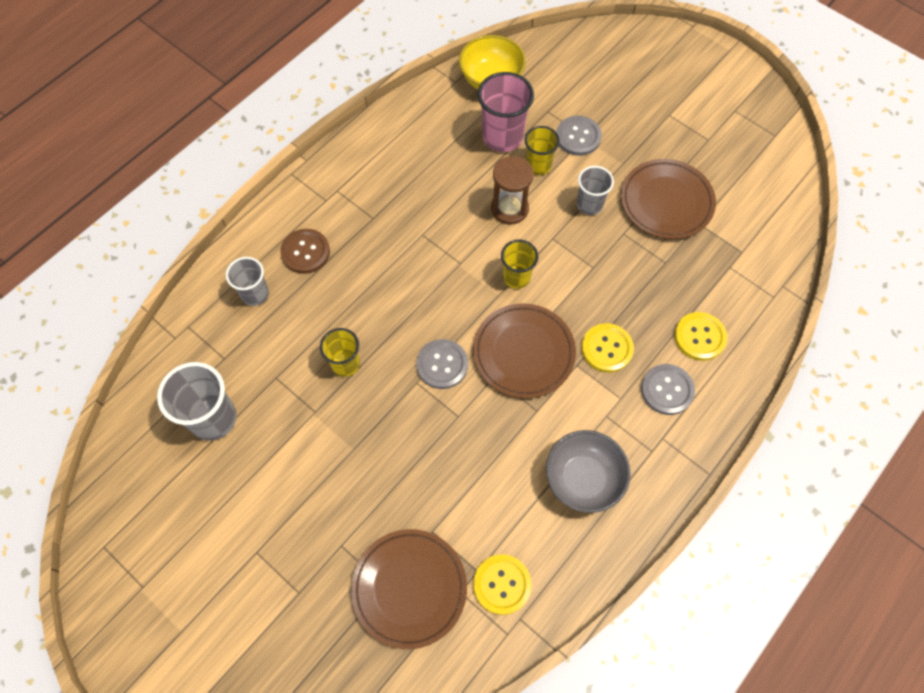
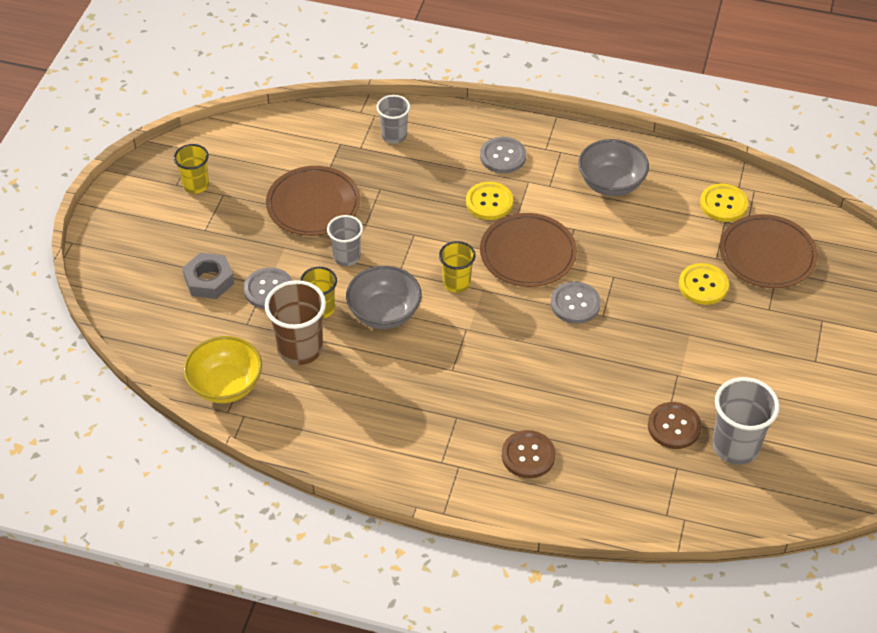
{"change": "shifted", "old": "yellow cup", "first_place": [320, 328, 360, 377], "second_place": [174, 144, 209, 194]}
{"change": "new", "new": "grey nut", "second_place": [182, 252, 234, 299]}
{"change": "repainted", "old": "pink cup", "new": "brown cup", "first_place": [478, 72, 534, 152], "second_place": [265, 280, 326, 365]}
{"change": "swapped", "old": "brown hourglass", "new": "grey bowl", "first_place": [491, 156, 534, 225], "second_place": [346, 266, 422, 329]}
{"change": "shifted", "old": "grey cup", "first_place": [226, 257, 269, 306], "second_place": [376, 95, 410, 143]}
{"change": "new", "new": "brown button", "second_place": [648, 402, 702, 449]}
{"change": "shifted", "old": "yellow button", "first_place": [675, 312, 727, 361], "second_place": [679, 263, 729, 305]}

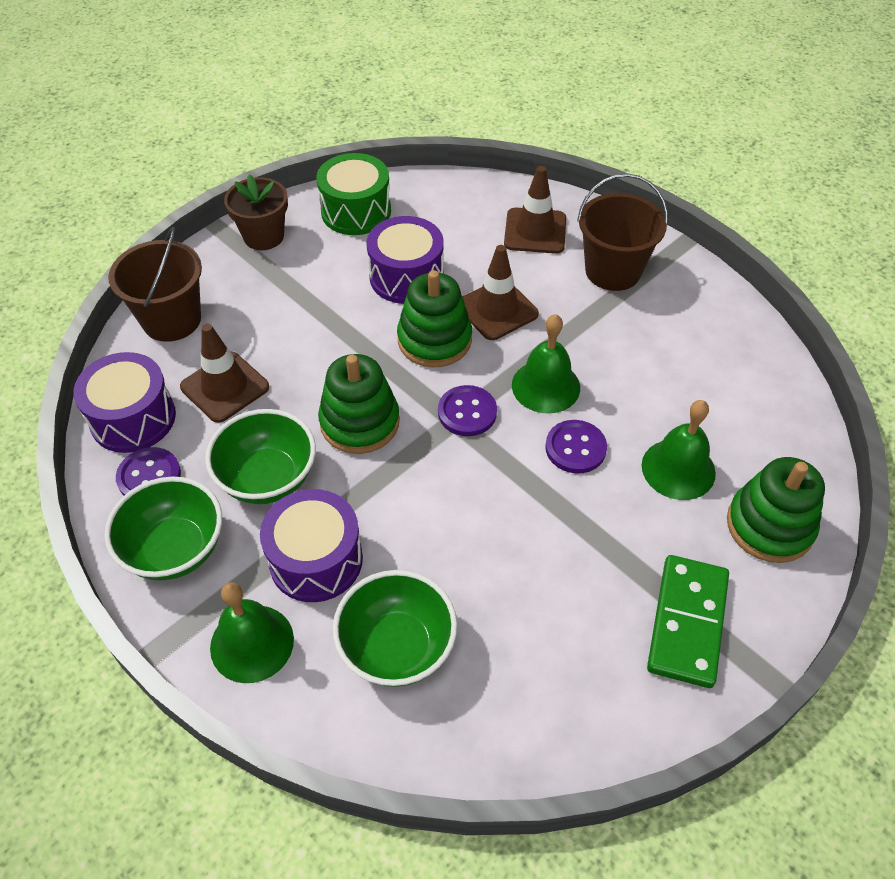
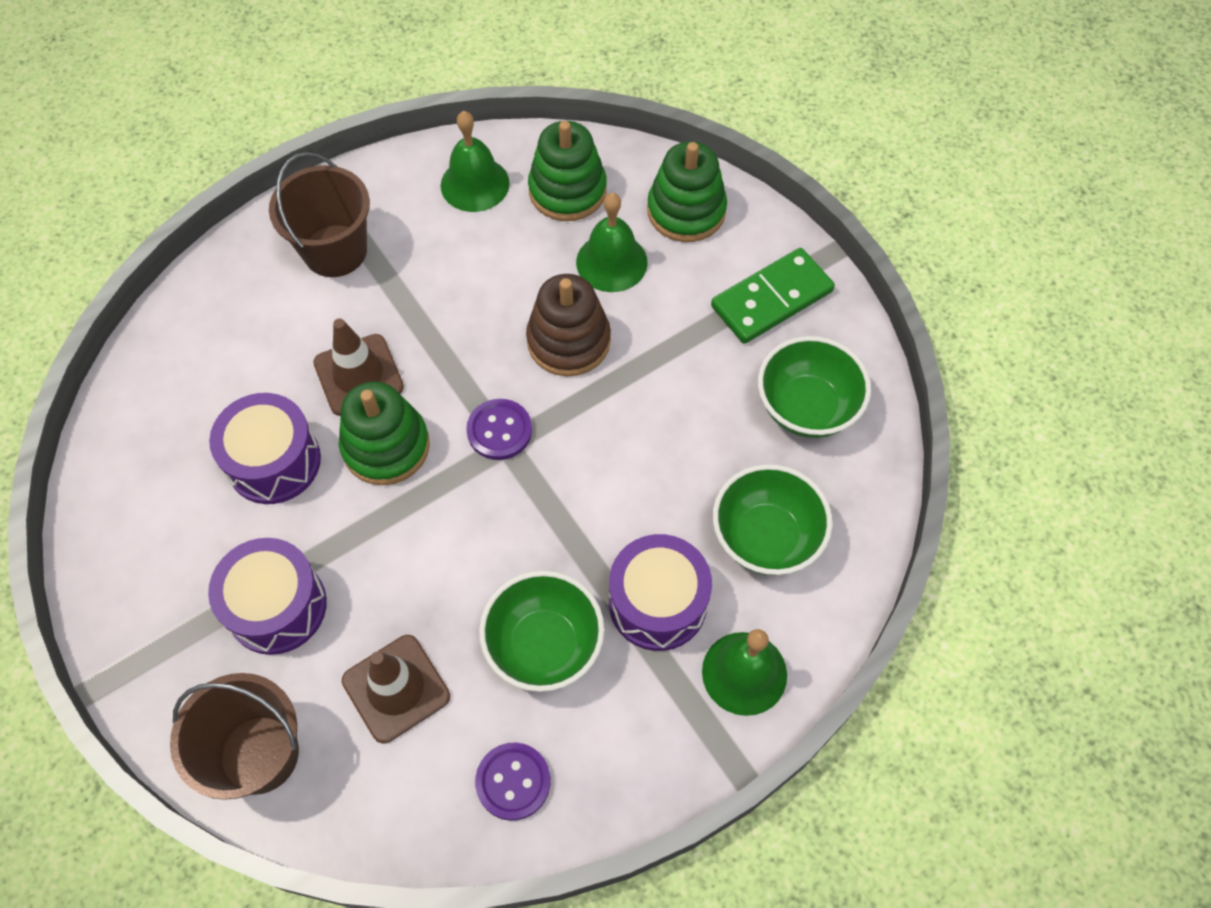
{"change": "shifted", "old": "purple drum", "first_place": [73, 352, 176, 453], "second_place": [208, 538, 327, 655]}
{"change": "shifted", "old": "green bell", "first_place": [512, 314, 580, 413], "second_place": [441, 111, 510, 212]}
{"change": "swapped", "old": "purple button", "new": "brown stacking toy", "first_place": [545, 420, 607, 473], "second_place": [526, 274, 611, 376]}
{"change": "shifted", "old": "green stacking toy", "first_place": [318, 354, 400, 454], "second_place": [528, 121, 607, 221]}
{"change": "rotated", "old": "green domino", "first_place": [647, 555, 729, 688], "second_place": [711, 248, 835, 344], "degrees": -60}
{"change": "shifted", "old": "green bowl", "first_place": [104, 476, 222, 581], "second_place": [758, 336, 871, 438]}
{"change": "gone", "old": "brown flower pot", "first_place": [224, 174, 288, 250]}
{"change": "gone", "old": "green drum", "first_place": [316, 153, 391, 235]}
{"change": "gone", "old": "brown traffic cone", "first_place": [504, 166, 566, 254]}

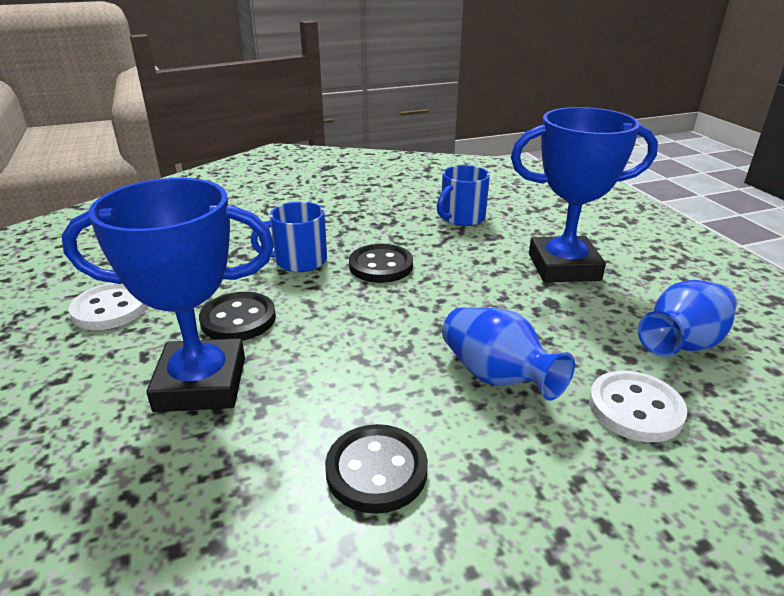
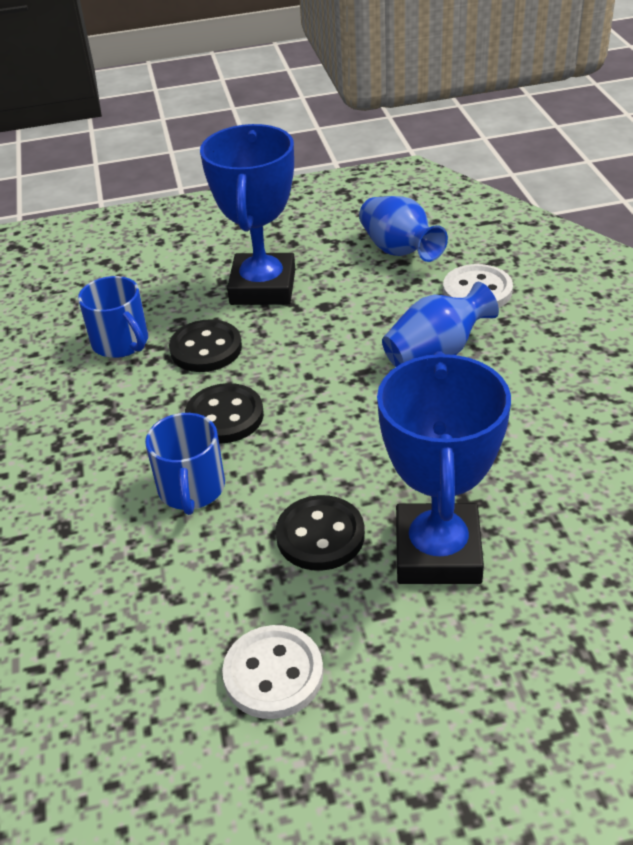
{"change": "shifted", "old": "black button", "first_place": [325, 424, 428, 514], "second_place": [169, 319, 242, 372]}

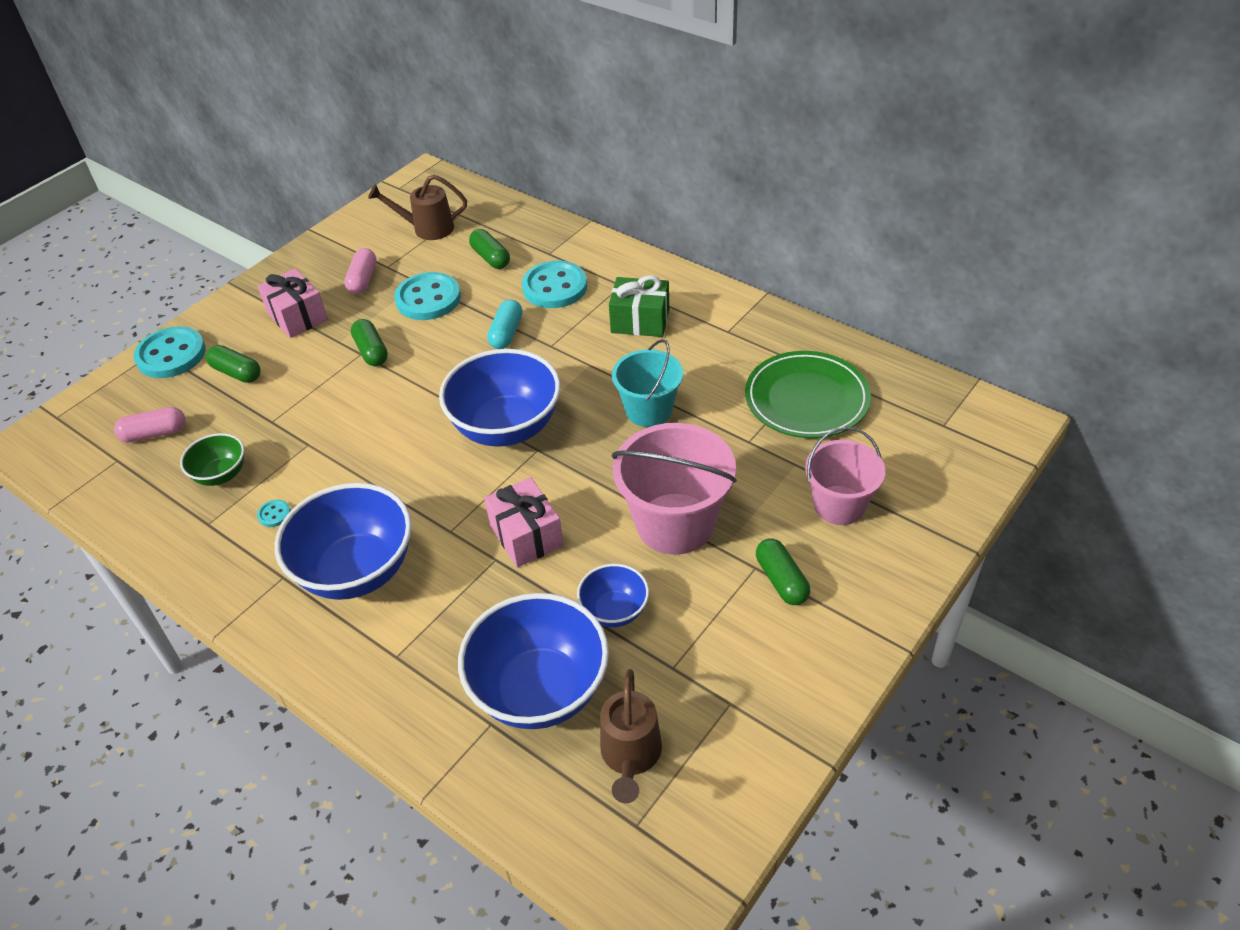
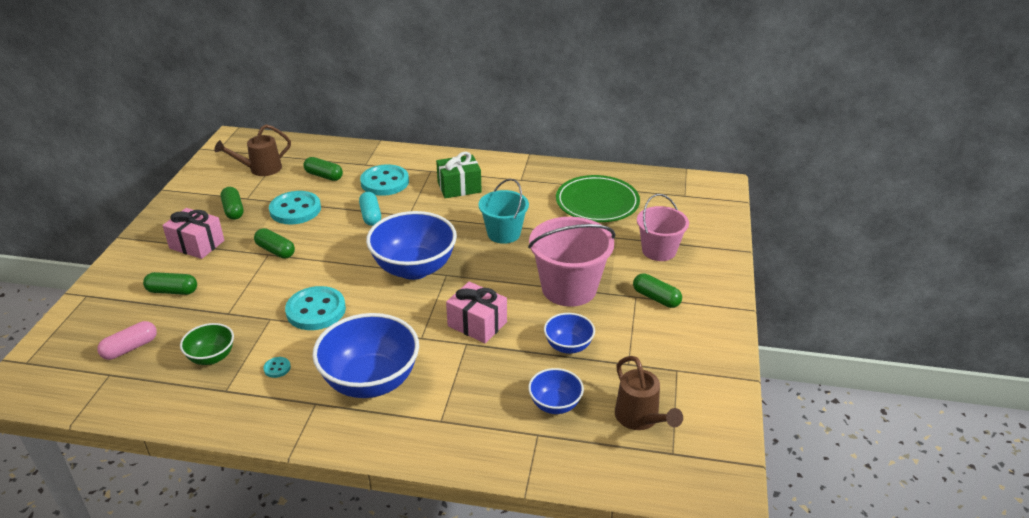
{"change": "repainted", "old": "pink capsule", "new": "green capsule", "first_place": [344, 248, 377, 294], "second_place": [221, 187, 243, 220]}
{"change": "shifted", "old": "turquoise button", "first_place": [133, 326, 206, 378], "second_place": [285, 286, 346, 330]}
{"change": "scaled", "old": "blue bowl", "first_place": [458, 593, 609, 729], "second_place": [528, 368, 584, 414], "factor": 0.52}

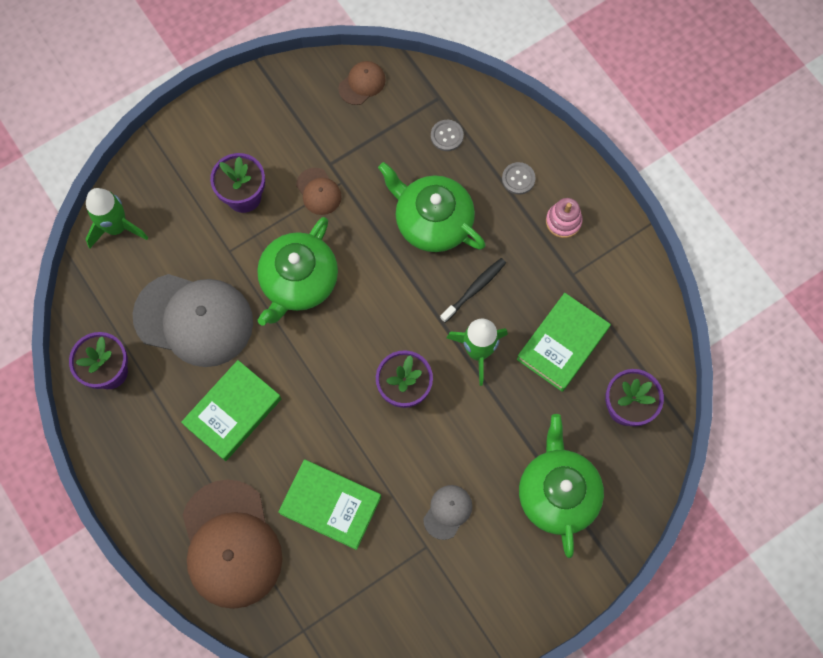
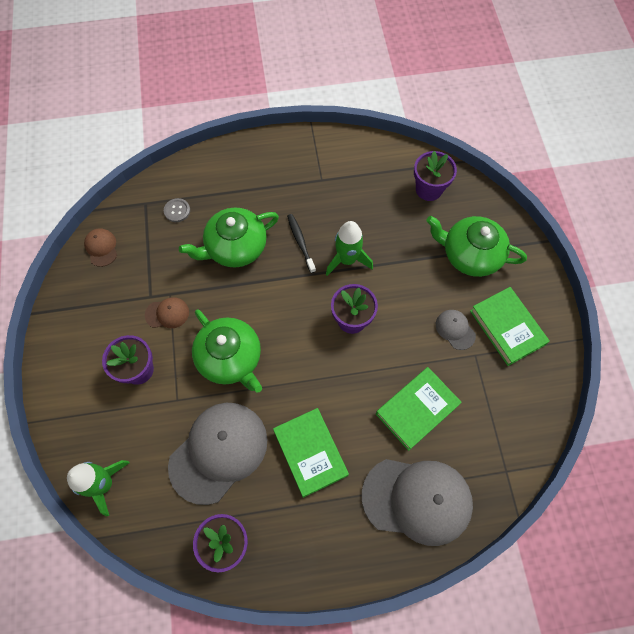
{"change": "repainted", "old": "brown cap", "new": "grey cap", "first_place": [182, 479, 282, 609], "second_place": [362, 459, 473, 546]}
{"change": "shifted", "old": "green book", "first_place": [517, 293, 611, 392], "second_place": [470, 287, 550, 366]}
{"change": "gone", "old": "grey button", "first_place": [502, 162, 536, 195]}
{"change": "gone", "old": "pink stacking toy", "first_place": [546, 198, 583, 238]}

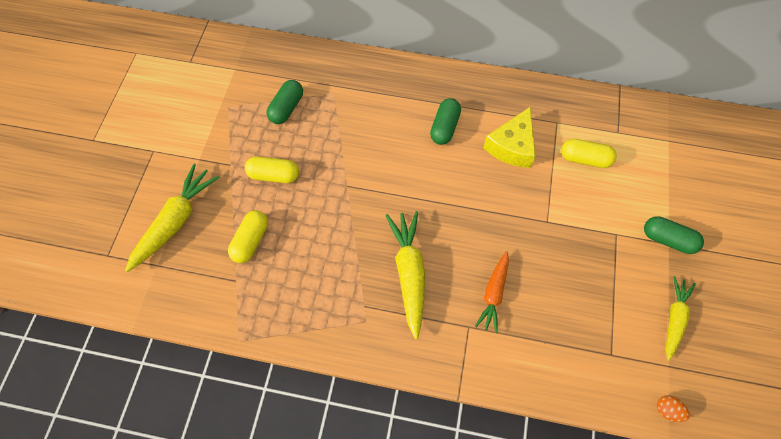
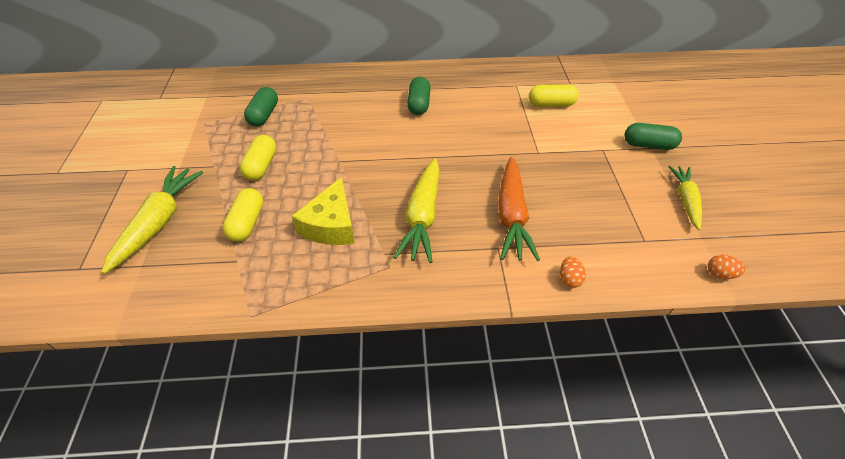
{"change": "rotated", "old": "yellow capsule", "first_place": [245, 156, 299, 183], "second_place": [240, 135, 276, 180], "degrees": -75}
{"change": "shifted", "old": "yellow cheese", "first_place": [483, 107, 536, 168], "second_place": [292, 177, 355, 245]}
{"change": "rotated", "old": "yellow carrot", "first_place": [385, 211, 425, 339], "second_place": [393, 158, 440, 263], "degrees": -150}
{"change": "scaled", "old": "orange carrot", "first_place": [475, 251, 509, 333], "second_place": [498, 157, 540, 261], "factor": 1.55}
{"change": "new", "new": "orange egg", "second_place": [560, 257, 586, 288]}

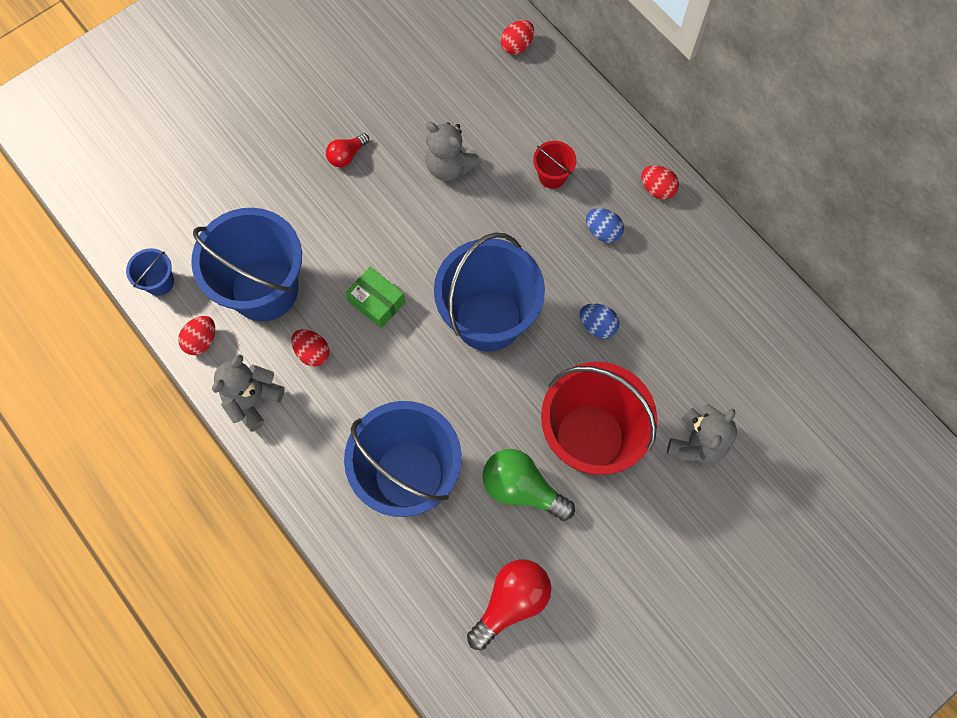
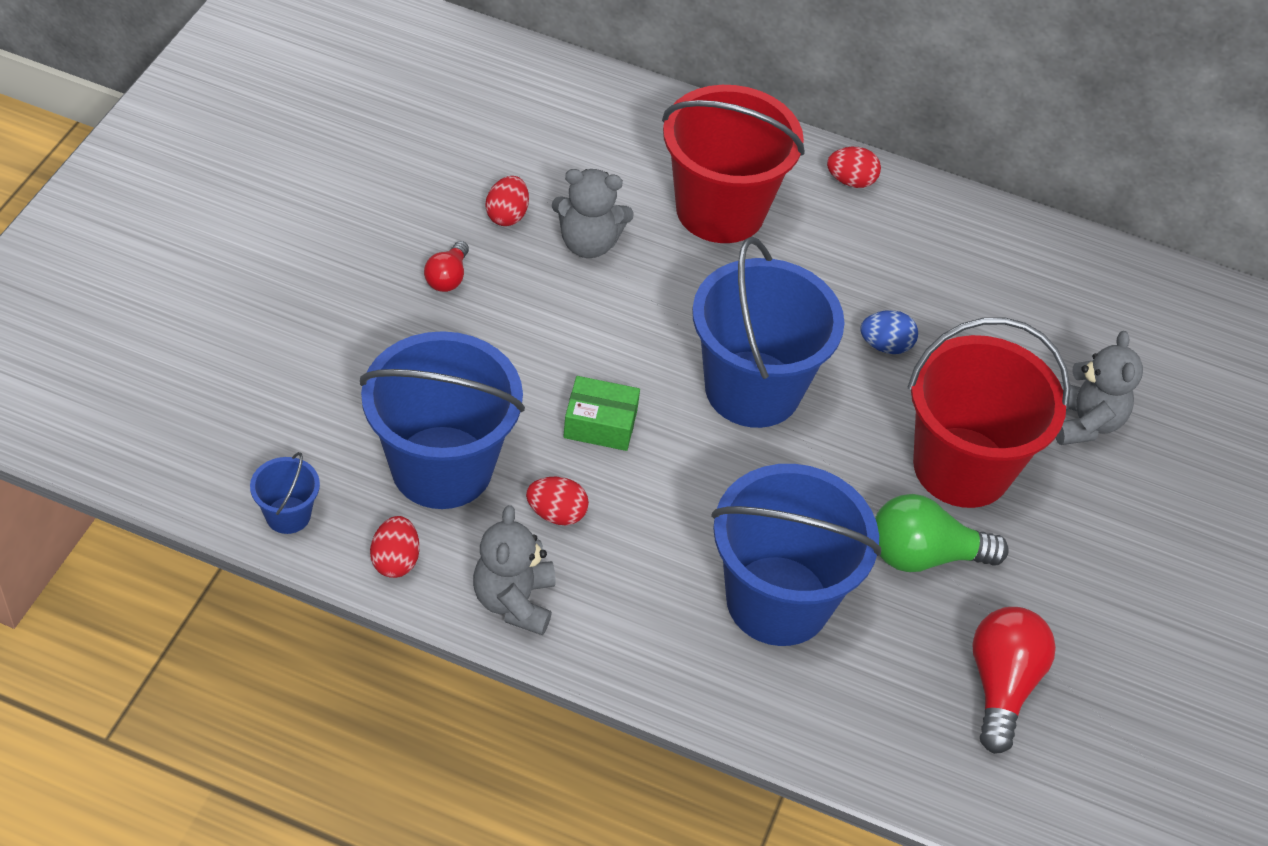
{"change": "shifted", "old": "red egg", "first_place": [501, 20, 534, 55], "second_place": [486, 176, 529, 226]}
{"change": "scaled", "old": "red bucket", "first_place": [533, 141, 577, 189], "second_place": [662, 85, 805, 243], "factor": 2.33}
{"change": "gone", "old": "blue egg", "first_place": [586, 208, 624, 243]}

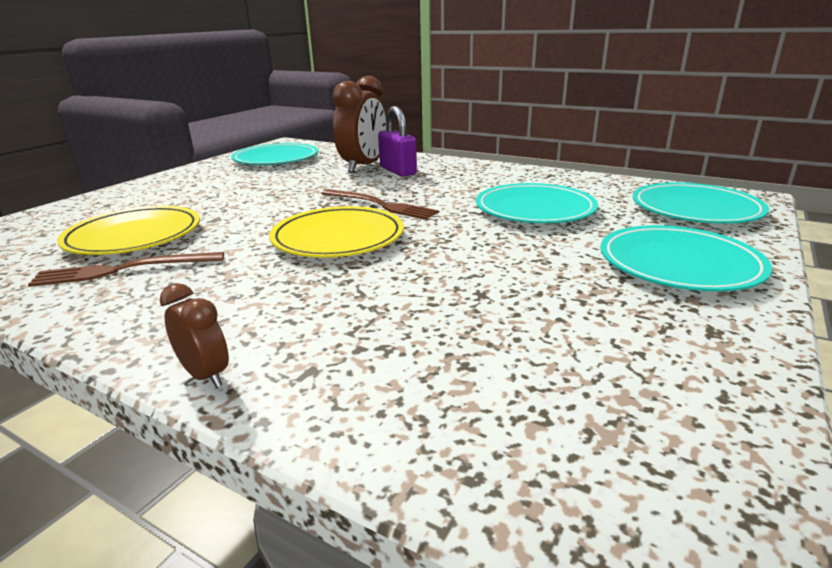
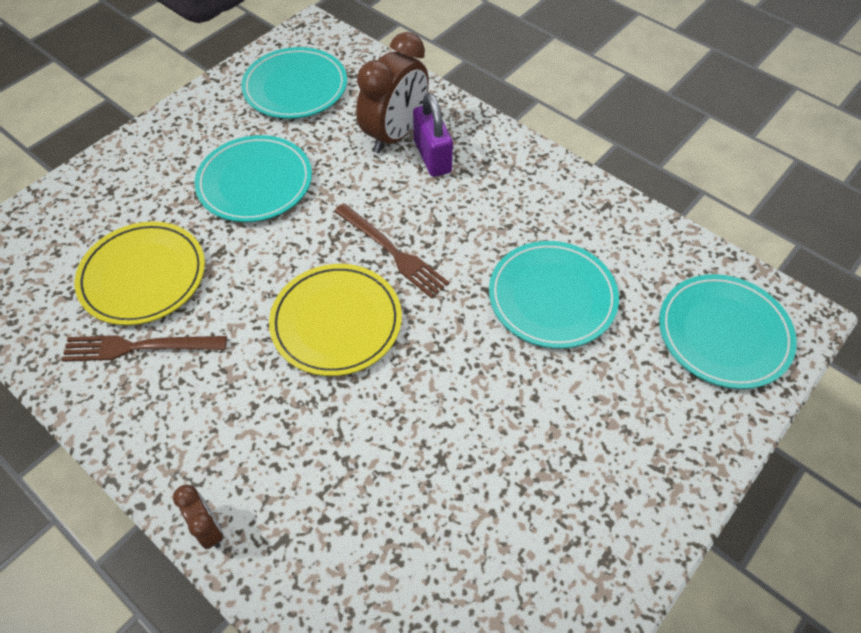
{"change": "shifted", "old": "turquoise plate", "first_place": [600, 225, 772, 292], "second_place": [195, 135, 312, 222]}

